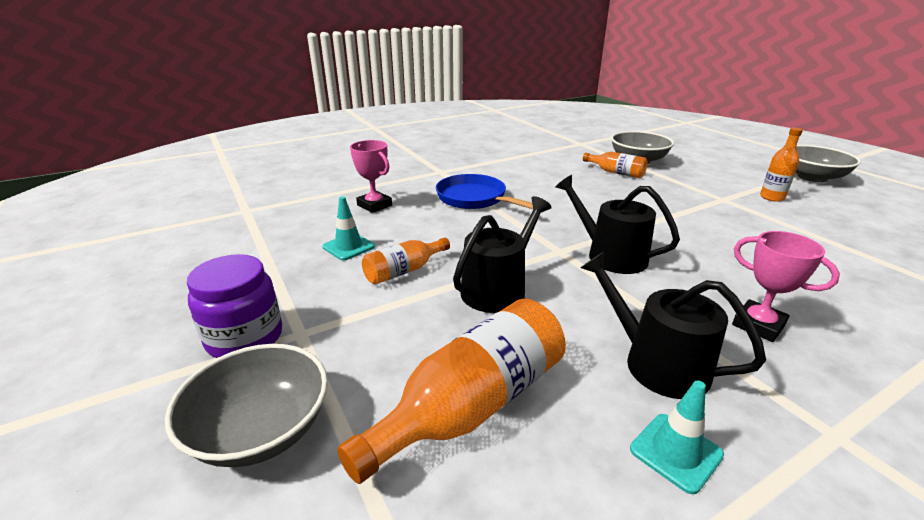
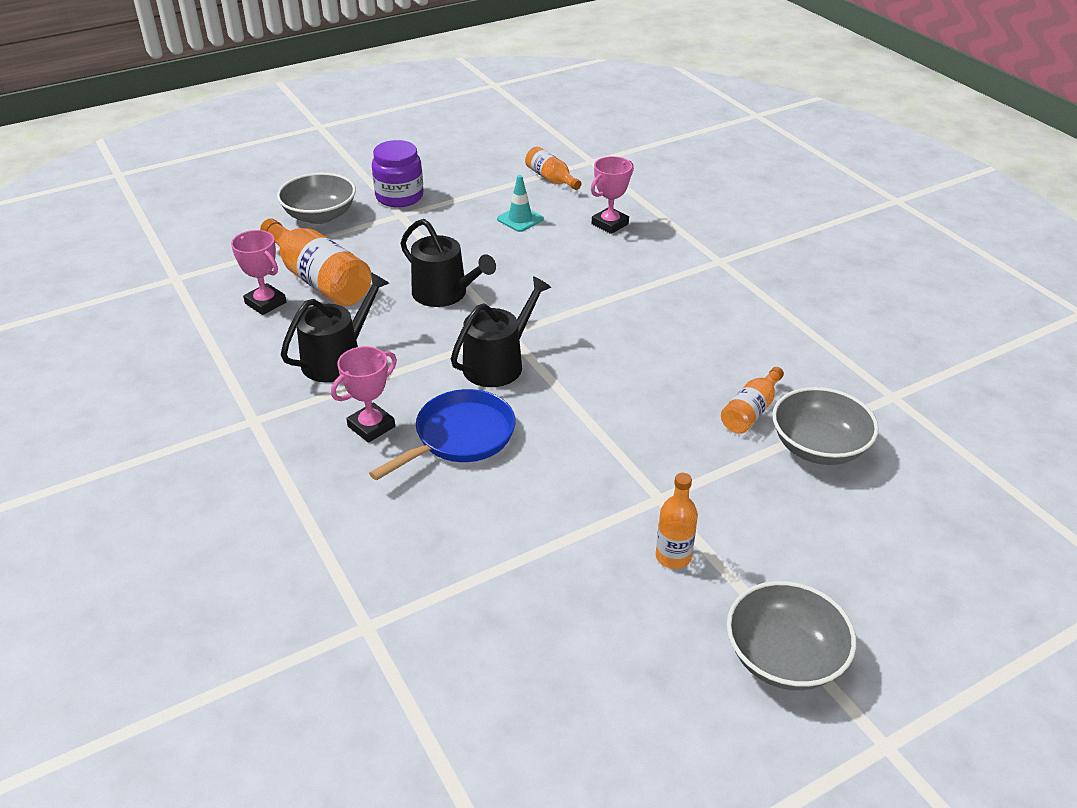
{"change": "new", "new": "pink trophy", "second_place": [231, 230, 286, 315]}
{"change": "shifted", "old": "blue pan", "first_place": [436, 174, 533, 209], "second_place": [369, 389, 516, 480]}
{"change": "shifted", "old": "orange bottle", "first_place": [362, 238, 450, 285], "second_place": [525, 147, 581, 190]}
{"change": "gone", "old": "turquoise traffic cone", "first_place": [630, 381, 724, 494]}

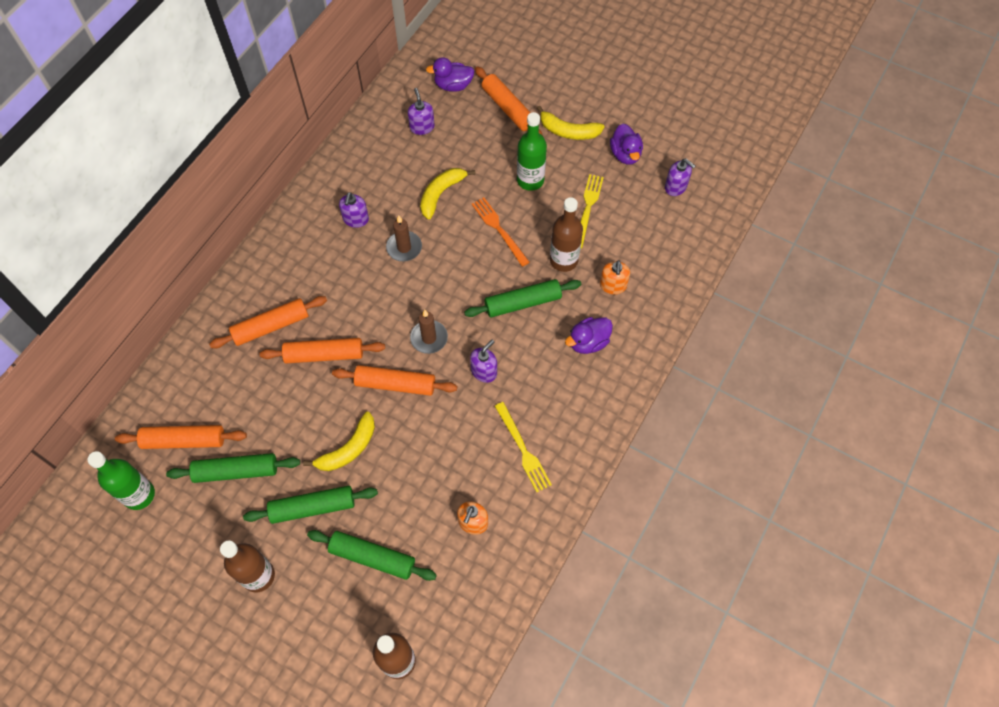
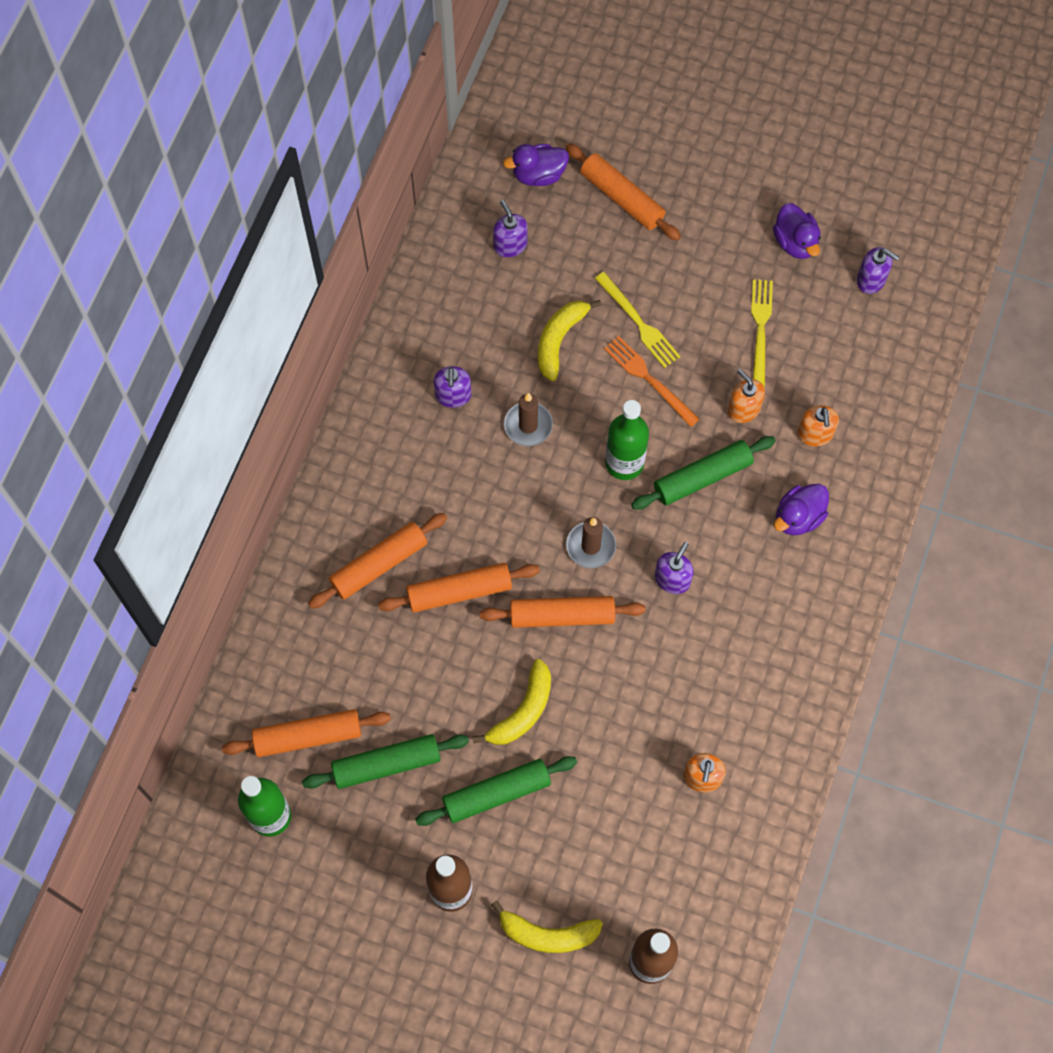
{"change": "shifted", "old": "yellow banana", "first_place": [537, 106, 605, 140], "second_place": [491, 900, 603, 953]}
{"change": "shifted", "old": "yellow fork", "first_place": [495, 402, 552, 492], "second_place": [595, 272, 681, 368]}
{"change": "shifted", "old": "green bottle", "first_place": [517, 112, 547, 191], "second_place": [605, 400, 649, 480]}
{"change": "swapped", "old": "brown bottle", "new": "orange soap dispenser", "first_place": [550, 197, 583, 272], "second_place": [728, 369, 765, 423]}
{"change": "gone", "old": "green rolling pin", "first_place": [307, 530, 437, 581]}

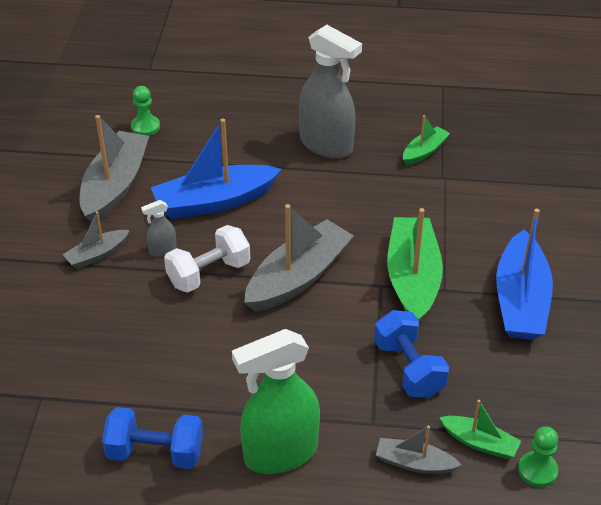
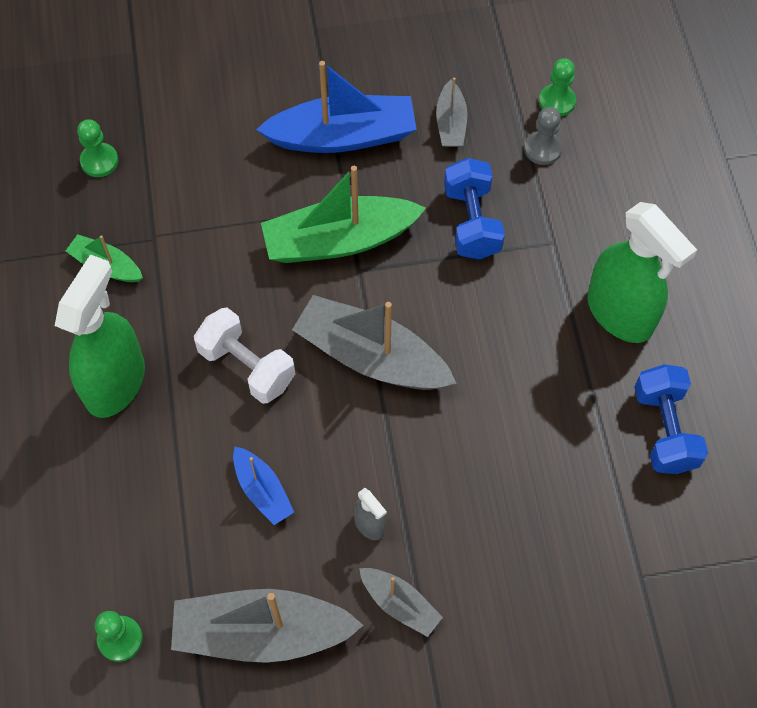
{"change": "repainted", "old": "grey spray bottle", "new": "green spray bottle", "first_place": [299, 25, 362, 159], "second_place": [55, 254, 145, 418]}
{"change": "new", "new": "green pawn", "second_place": [77, 119, 118, 177]}
{"change": "shifted", "old": "white dumbbell", "first_place": [164, 225, 250, 293], "second_place": [194, 307, 295, 404]}
{"change": "scaled", "old": "blue boat", "first_place": [151, 119, 281, 219], "second_place": [233, 447, 294, 525], "factor": 0.52}
{"change": "shifted", "old": "grey boat", "first_place": [376, 425, 461, 474], "second_place": [436, 77, 467, 147]}
{"change": "rotated", "old": "blue dumbbell", "first_place": [374, 310, 449, 398], "second_place": [444, 158, 505, 259], "degrees": -60}
{"change": "swapped", "old": "green boat", "new": "grey pawn", "first_place": [439, 400, 521, 459], "second_place": [524, 107, 562, 165]}

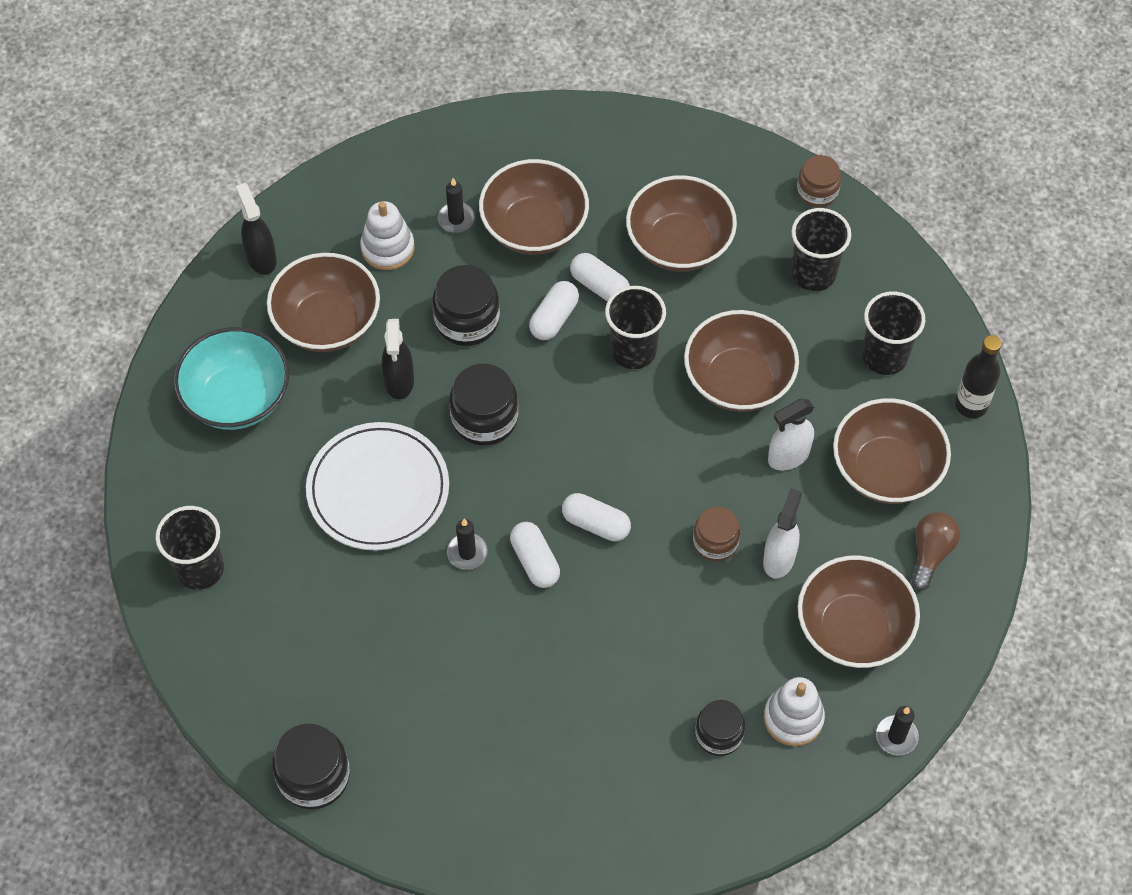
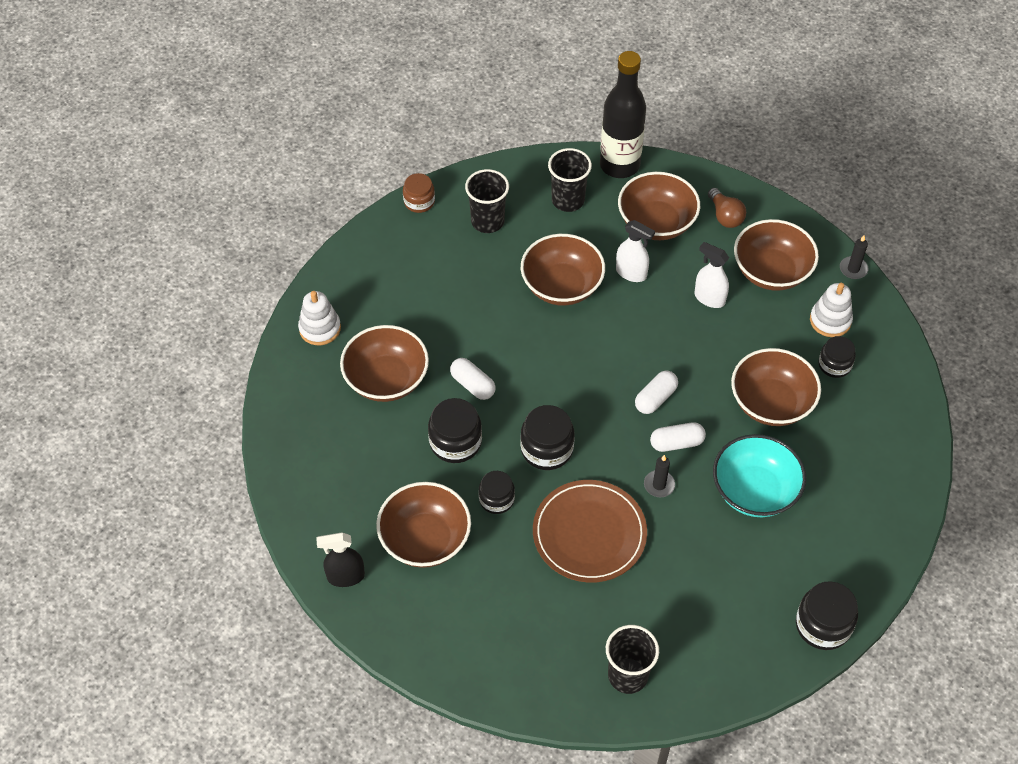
{"change": "shifted", "old": "white stacking toy", "first_place": [360, 201, 415, 270], "second_place": [298, 291, 341, 345]}
{"change": "swapped", "old": "black spray bottle", "new": "black jar", "first_place": [382, 319, 414, 400], "second_place": [479, 471, 515, 514]}
{"change": "repainted", "old": "white plate", "new": "brown plate", "first_place": [306, 422, 449, 550], "second_place": [533, 480, 647, 582]}
{"change": "scaled", "old": "black bottle", "first_place": [955, 335, 1002, 418], "second_place": [600, 51, 646, 178], "factor": 1.74}
{"change": "rotated", "old": "white spray bottle", "first_place": [768, 399, 814, 471], "second_place": [616, 220, 655, 282], "degrees": -45}
{"change": "rotated", "old": "brown light bulb", "first_place": [912, 512, 960, 590], "second_place": [708, 188, 746, 228], "degrees": -150}
{"change": "shifted", "old": "turquoise bowl", "first_place": [174, 327, 289, 430], "second_place": [713, 434, 806, 517]}
{"change": "shifted", "old": "brown bowl", "first_place": [626, 175, 737, 272], "second_place": [731, 348, 821, 426]}
{"change": "gone", "old": "black candle", "first_place": [438, 178, 475, 233]}
{"change": "gone", "old": "white capsule", "first_place": [570, 253, 630, 302]}
{"change": "gone", "old": "black cup", "first_place": [605, 286, 666, 369]}
{"change": "gone", "old": "brown jar", "first_place": [693, 507, 740, 561]}

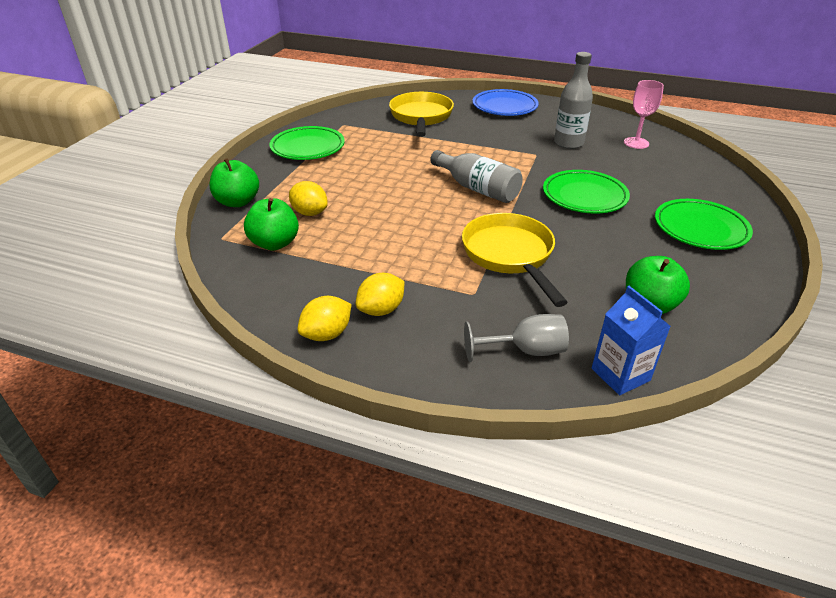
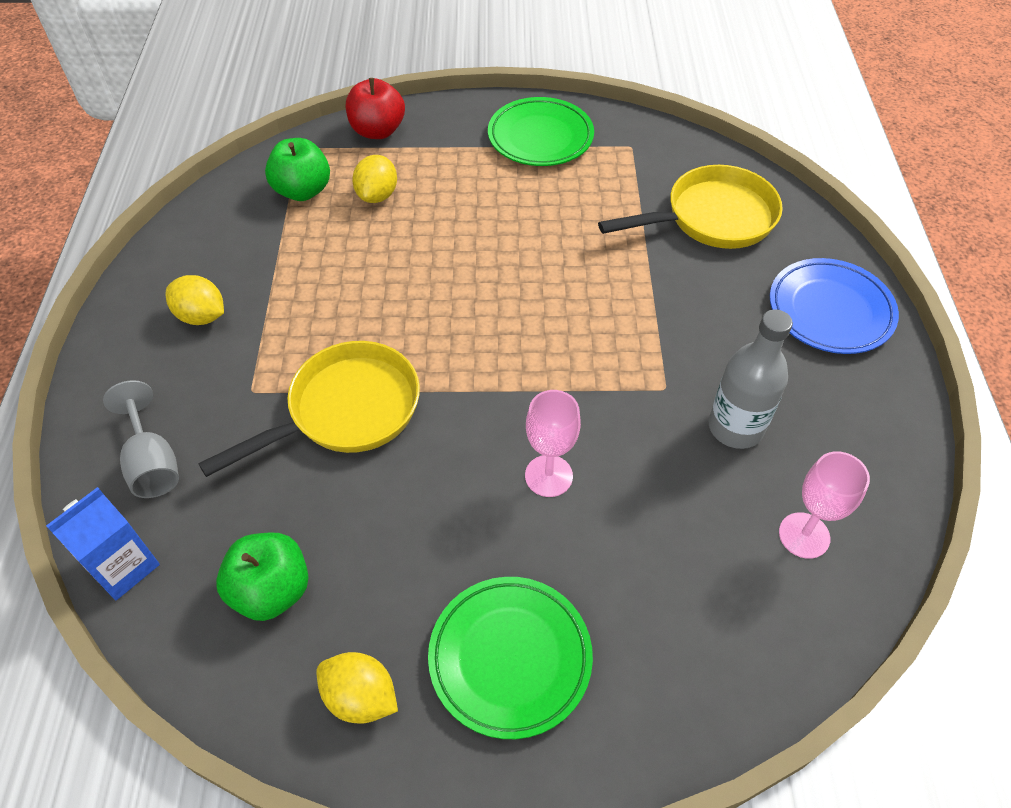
{"change": "shifted", "old": "yellow lemon", "first_place": [297, 296, 352, 341], "second_place": [316, 652, 398, 723]}
{"change": "repainted", "old": "green apple", "new": "red apple", "first_place": [209, 158, 259, 207], "second_place": [346, 78, 405, 139]}
{"change": "swapped", "old": "green plate", "new": "pink goblet", "first_place": [543, 170, 630, 214], "second_place": [525, 390, 581, 497]}
{"change": "gone", "old": "grey bottle", "first_place": [430, 150, 523, 203]}

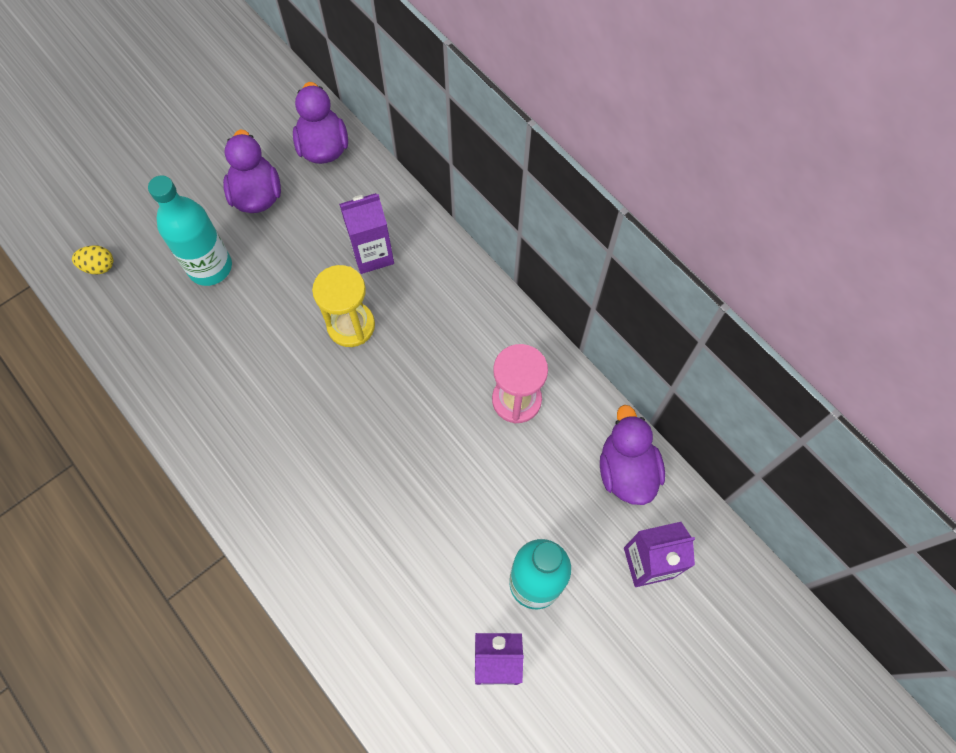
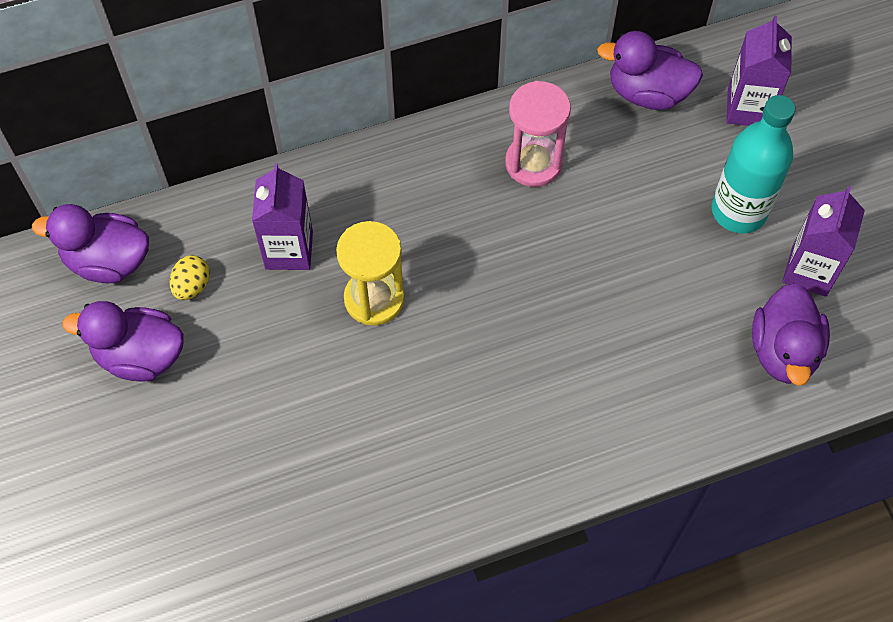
{"change": "shifted", "old": "yellow egg", "first_place": [72, 245, 113, 274], "second_place": [170, 255, 210, 300]}
{"change": "new", "new": "purple duck", "second_place": [752, 283, 830, 386]}
{"change": "gone", "old": "turquoise bottle", "first_place": [148, 176, 232, 286]}

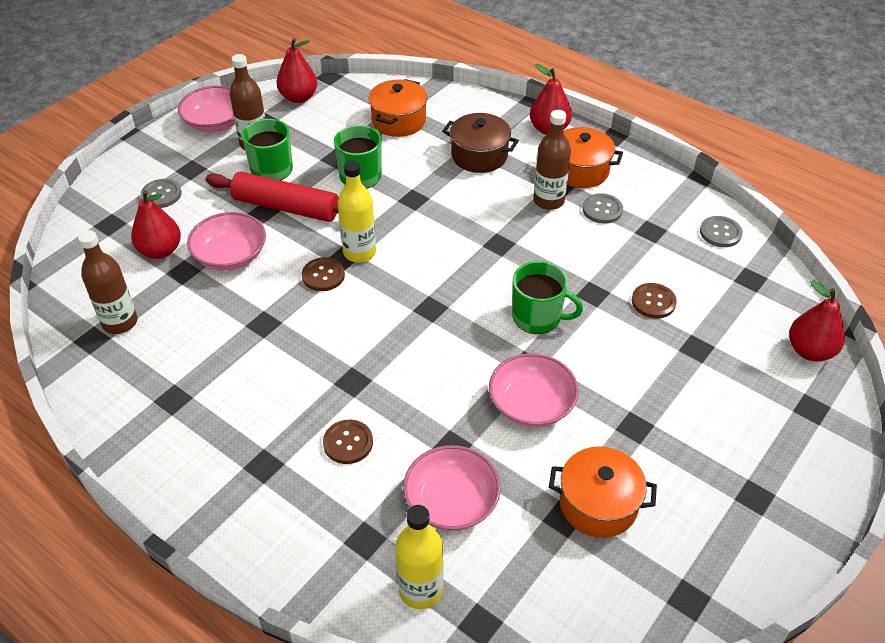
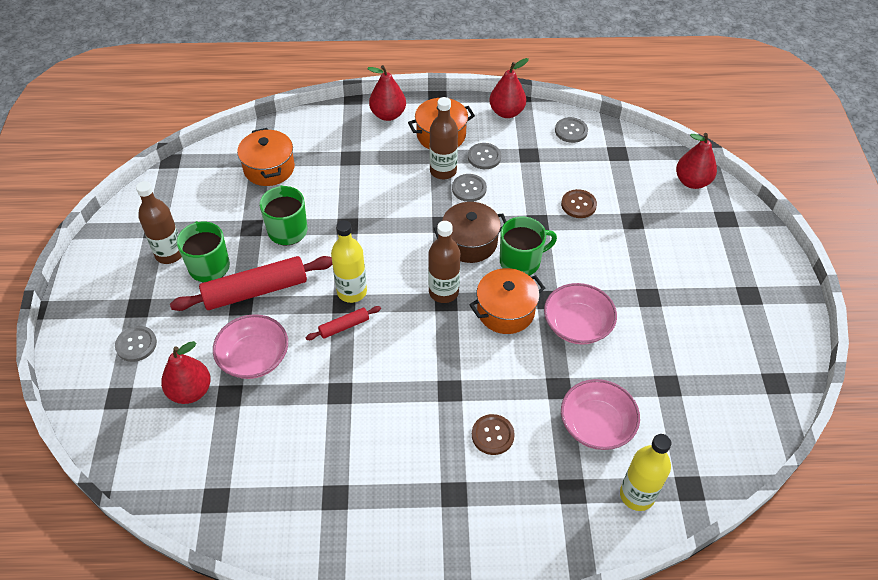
{"change": "swapped", "old": "brown button", "new": "red rolling pin", "first_place": [302, 257, 345, 291], "second_place": [305, 306, 381, 340]}
{"change": "shifted", "old": "brown bottle", "first_place": [78, 230, 138, 334], "second_place": [428, 221, 461, 303]}
{"change": "shifted", "old": "brown pot", "first_place": [442, 113, 519, 173], "second_place": [434, 202, 507, 263]}
{"change": "new", "new": "grey button", "second_place": [452, 174, 487, 202]}
{"change": "shifted", "old": "orange pot", "first_place": [549, 446, 657, 538], "second_place": [469, 268, 545, 334]}
{"change": "shifted", "old": "red pear", "first_place": [276, 38, 317, 103], "second_place": [489, 58, 529, 118]}
{"change": "gone", "old": "pink bowl", "first_place": [178, 86, 235, 132]}

